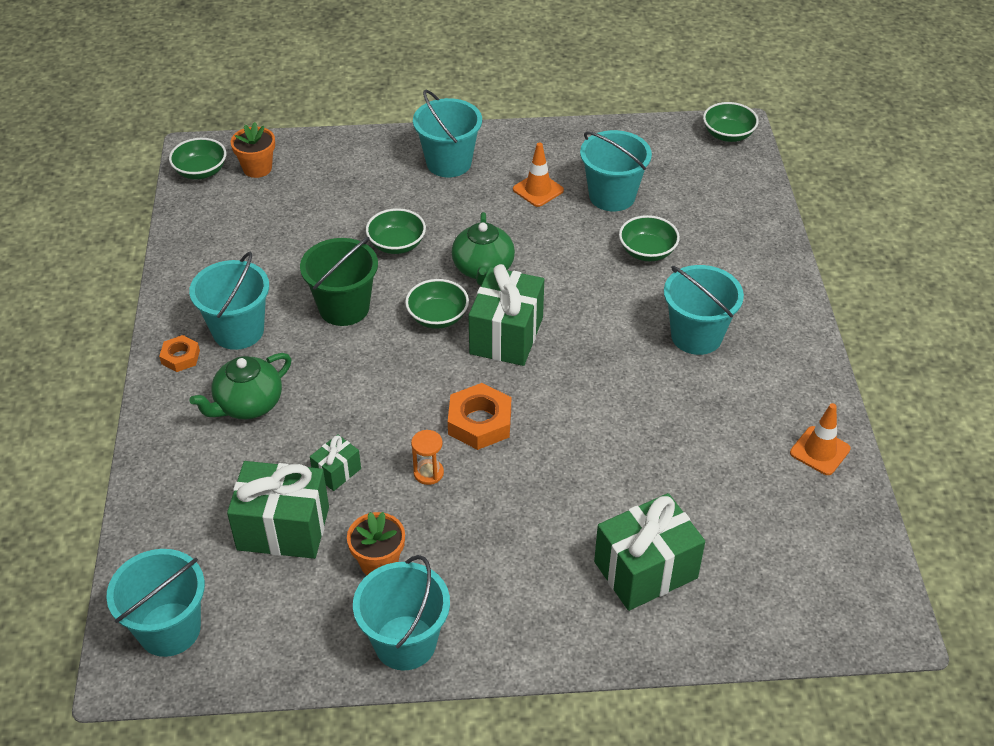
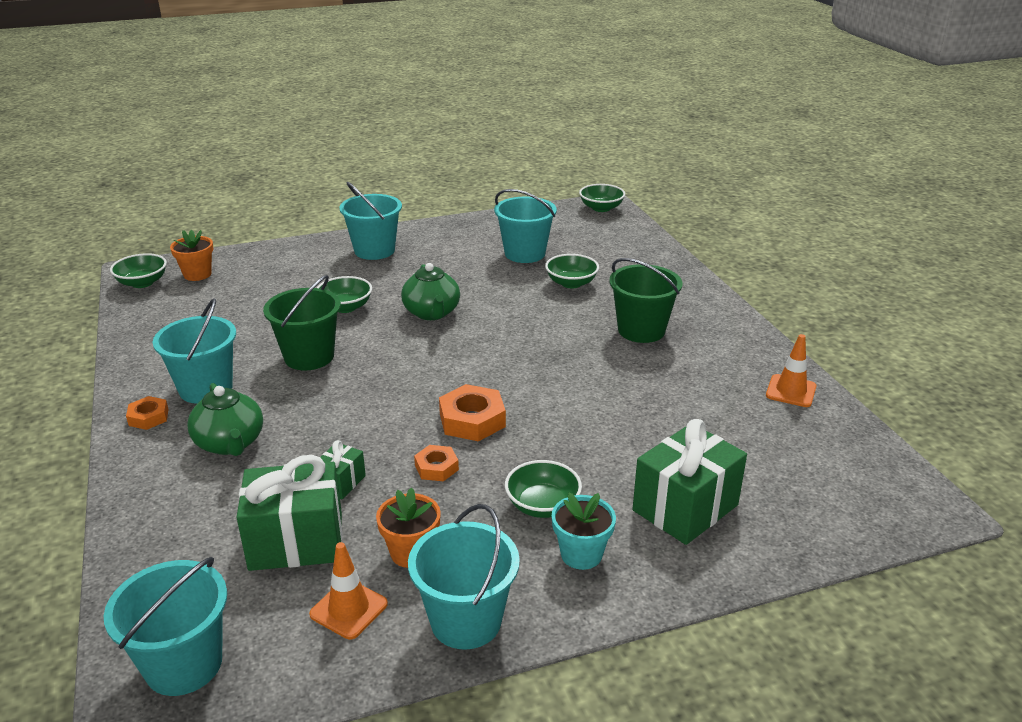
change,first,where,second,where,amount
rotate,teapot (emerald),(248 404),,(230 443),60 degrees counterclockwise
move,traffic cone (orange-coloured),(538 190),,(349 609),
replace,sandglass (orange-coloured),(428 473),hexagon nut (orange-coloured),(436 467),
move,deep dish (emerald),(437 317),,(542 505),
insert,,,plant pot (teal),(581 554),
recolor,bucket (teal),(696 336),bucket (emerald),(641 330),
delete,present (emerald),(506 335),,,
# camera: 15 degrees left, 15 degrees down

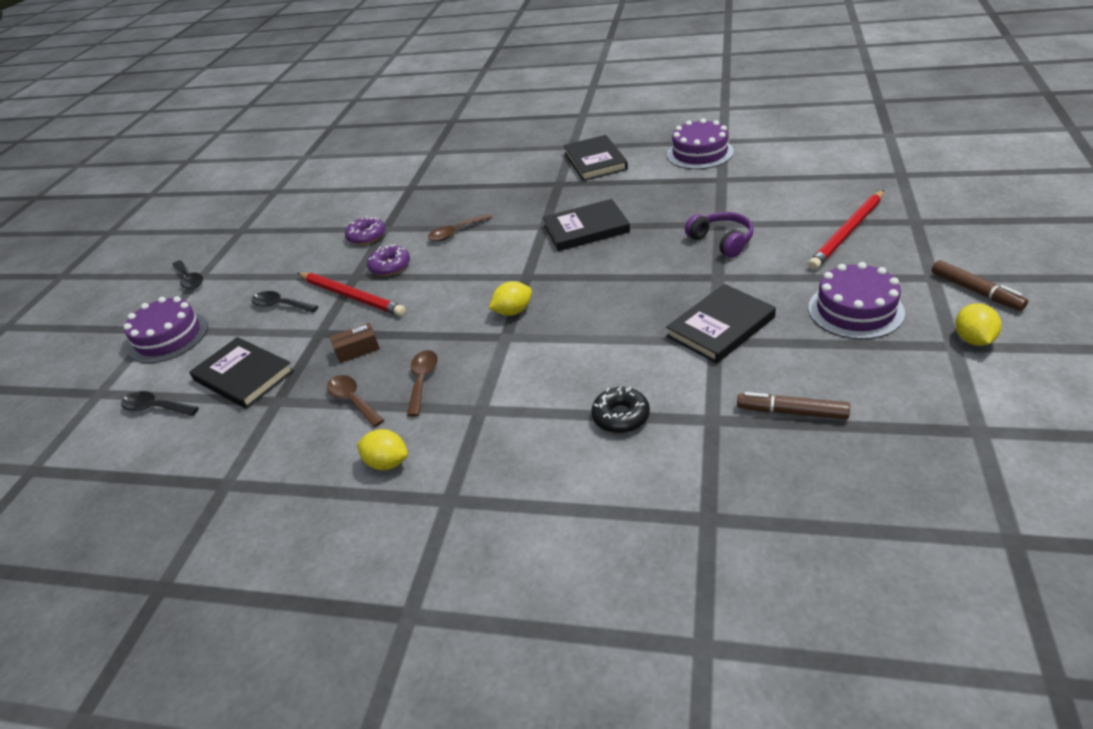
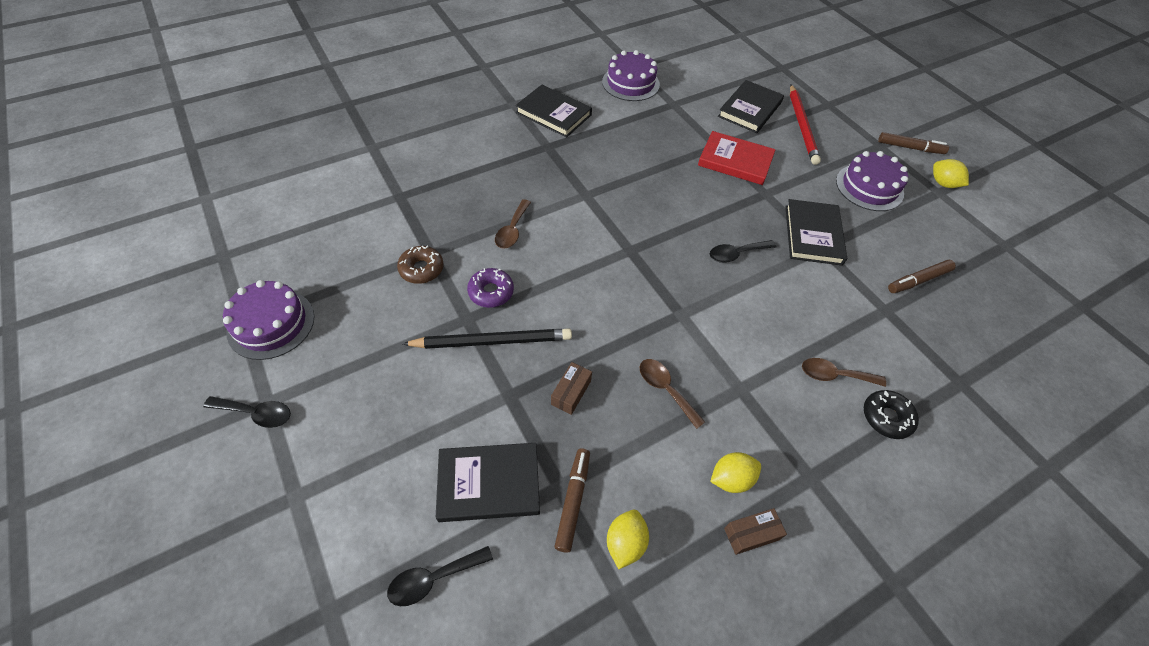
change,first,where,second,where,amount
move,layer cake (violet),(169 337),,(271 324),
recolor,donut (violet),(367 236),donut (brown),(421 269),
recolor,lead pencil (crimson),(352 296),lead pencil (jet-black),(492 341),
insert,,,marker pen (brown),(573 501),
move,citrus fruit (golden),(513 311),,(625 543),
replace,headset (violet),(722 241),hardcover (crimson),(735 161),
move,teaspoon (jet-black),(280 305),,(736 254),
move,hardcover (jet-black),(586 229),,(750 109),
insert,,,parcel (brown),(751 534),
move,teaspoon (brown),(353 400),,(834 375),
move,donut (jet-black),(621 416),,(886 417),
# camera: 50 degrees left, 15 degrees up

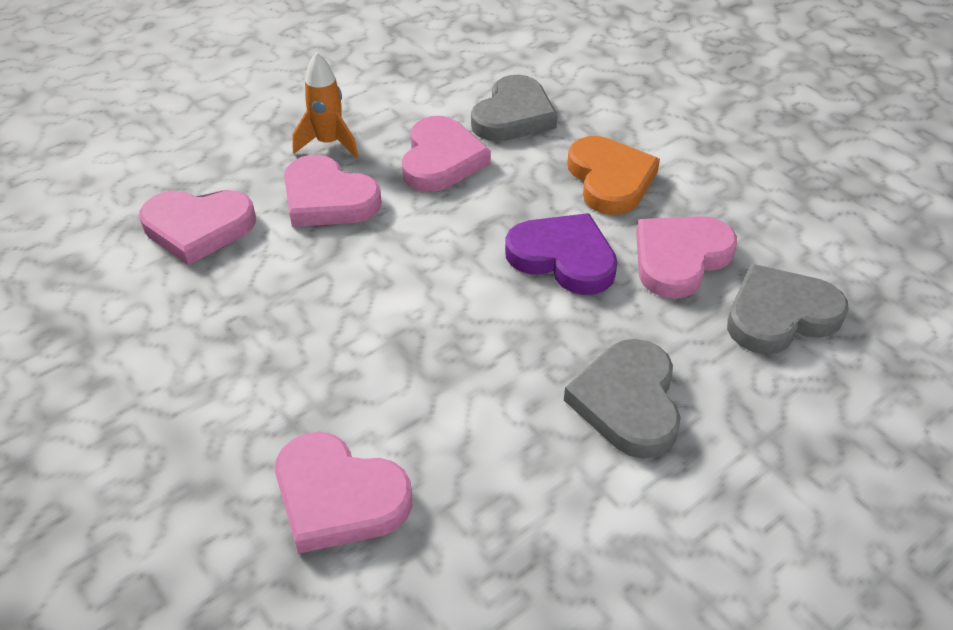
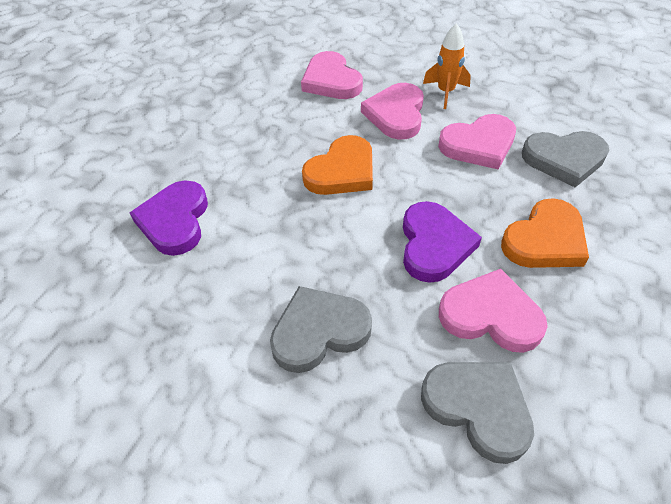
change,first,where,second,where,amount
recolor,love heart (rosy),(338 497),love heart (violet),(175 221),
insert,,,love heart (orange-coloured),(342 171),
# camera: 65 degrees right, 5 degrees up

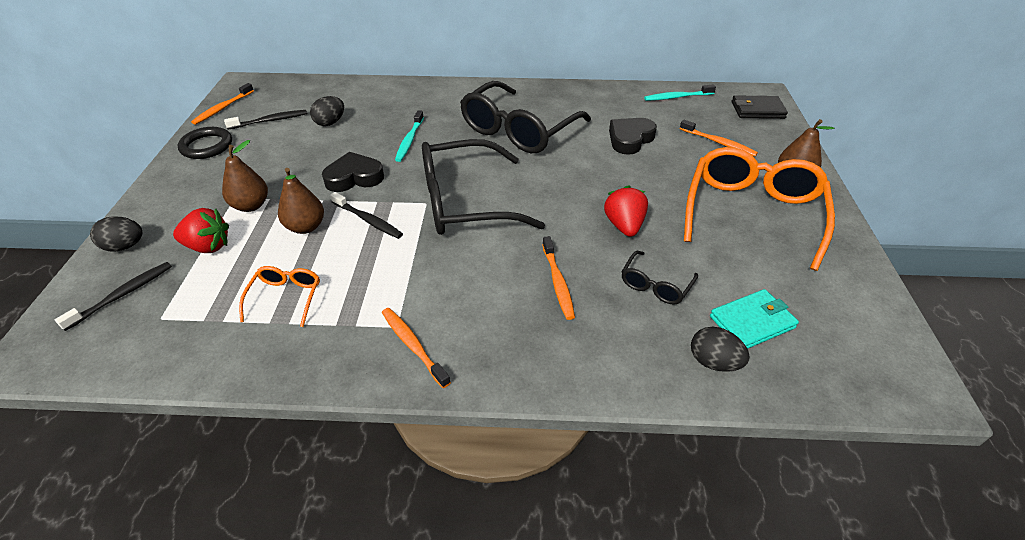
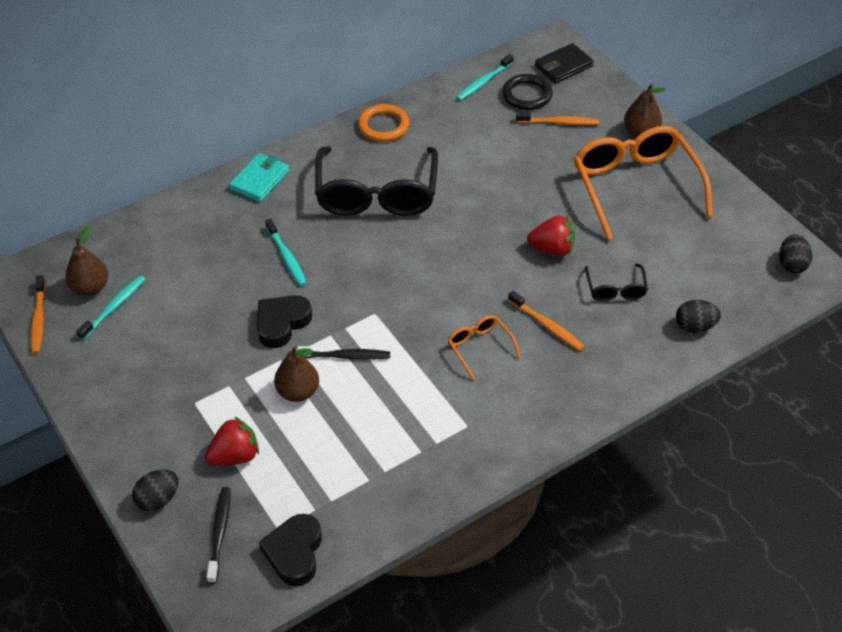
change,first,where,second,where,amount
move,pear (brown),(251 205),,(90 288),
recolor,tooth brush (jet-black),(270 121),tooth brush (teal),(114 307),
move,wallet (teal),(752 322),,(260 180),
move,love heart (jet-black),(630 139),,(294 552),
insert,,,hoop (orange-coloured),(383 126),
move,eyeglasses (orange-coloured),(285 298),,(480 348),
move,hoop (jet-black),(207 146),,(527 95),
rotate,toy strawberry (crimson),(624 226),,(552 249),135 degrees clockwise
move,toy egg (jet-black),(330 122),,(792 264),
delete,tooth brush (orange-coloured),(413 345),,,
delete,eyeglasses (jet-black),(466 202),,,
# camera: 35 degrees left, 5 degrees up

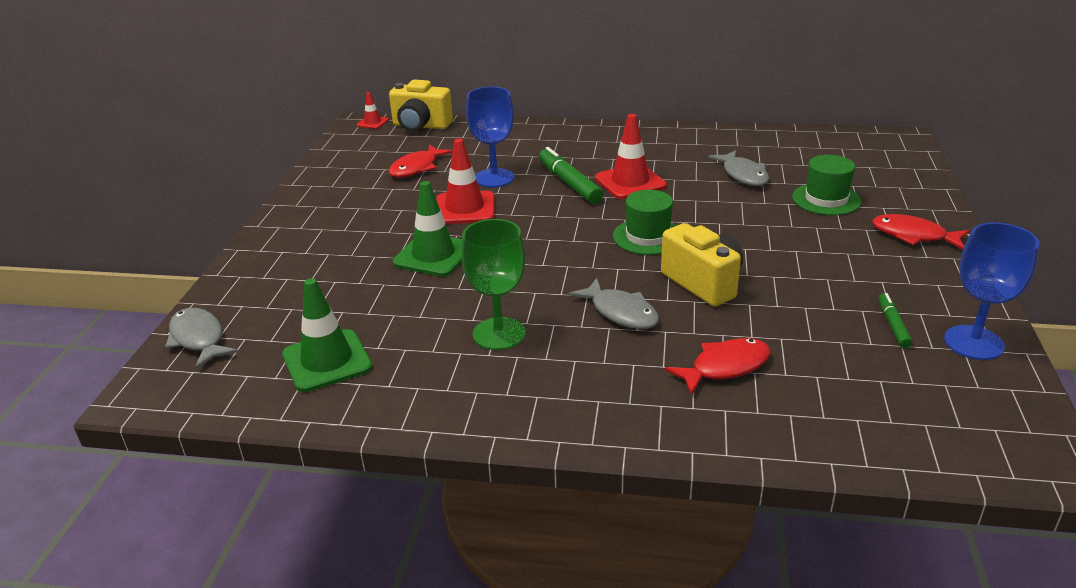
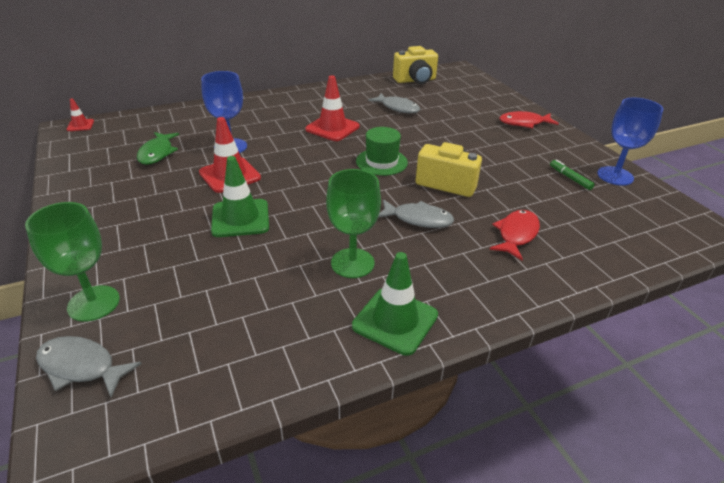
change,first,where,second,where,amount
insert,,,wine glass (emerald),(94 303),
recolor,fish (crimson),(416 168),fish (emerald),(157 153),
move,traffic cone (emerald),(327 361),,(395 320),
move,camera (golden),(421 126),,(415 80),
delete,marker pen (emerald),(569 183),,,
delete,top hat (emerald),(826 199),,,
# camera: 35 degrees left, 5 degrees up

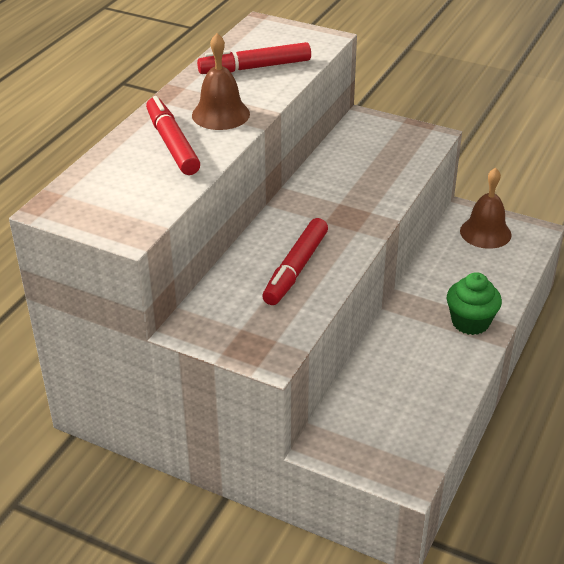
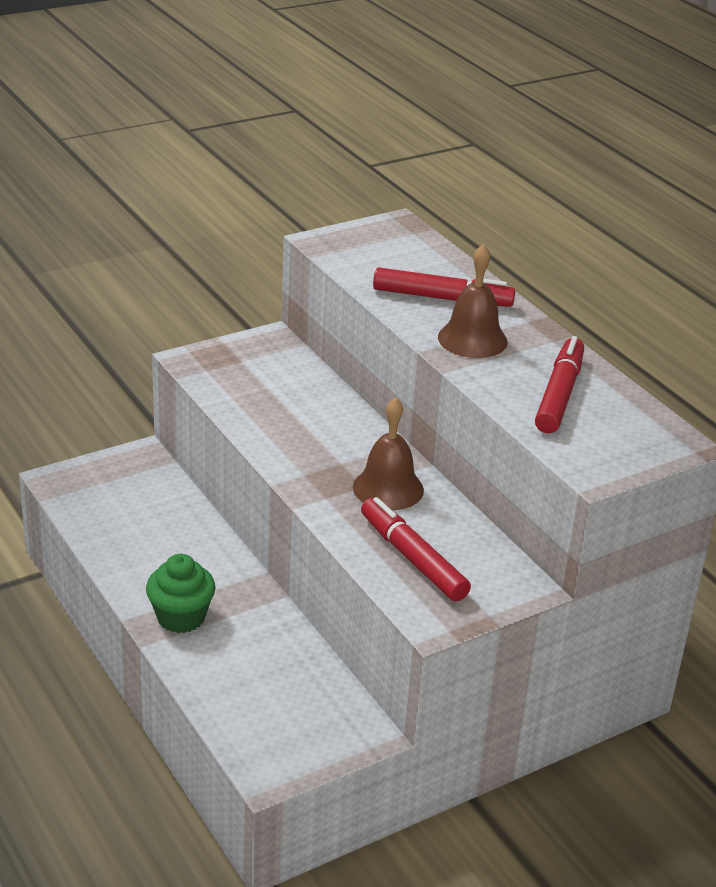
change,first,where,second,where,amount
move,bell (brown),(485 232),,(388 488),
move,marker pen (crimson),(296 269),,(412 558),
# camera: 120 degrees right, 5 degrees down

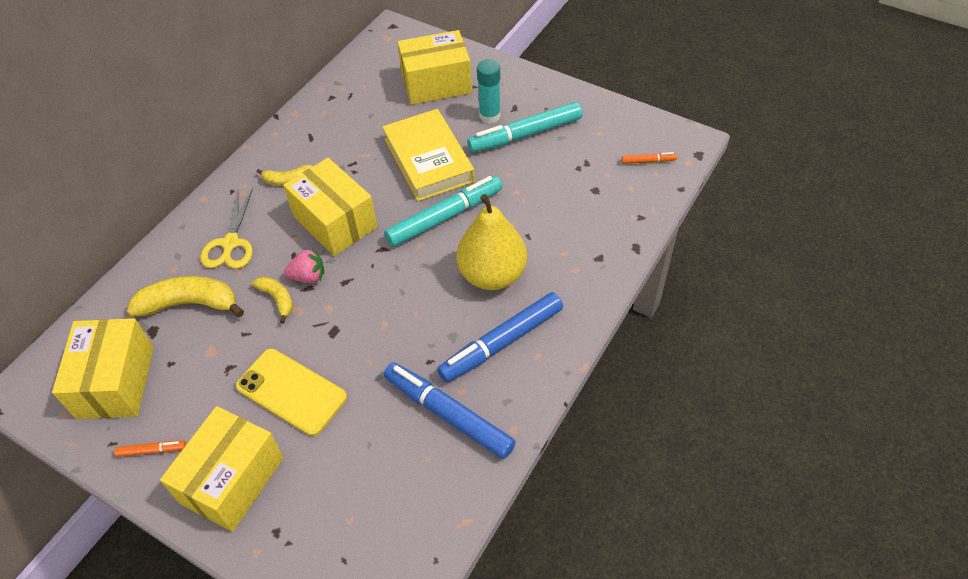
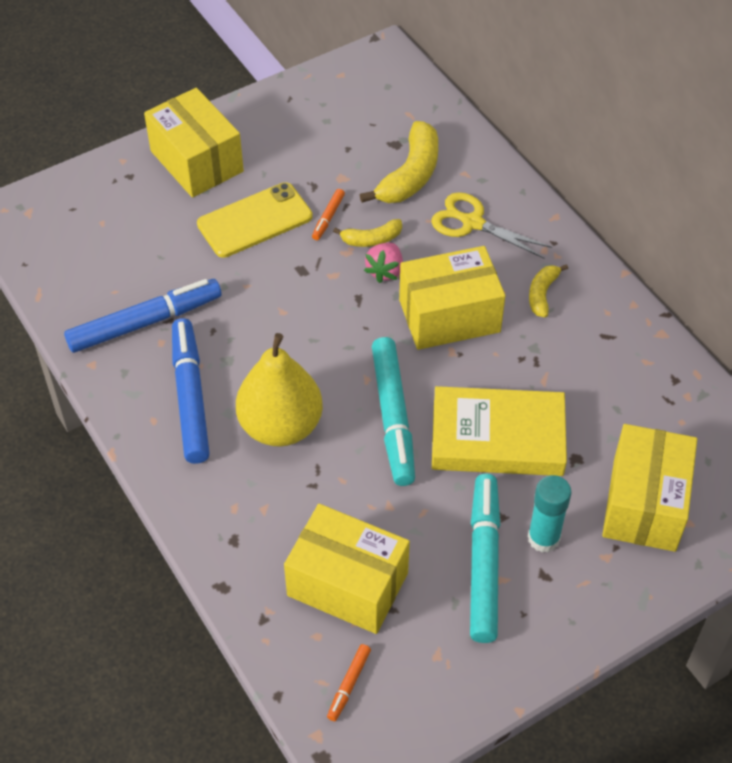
change,first,where,second,where,amount
move,parcel (golden),(115 382),,(347 584),
move,marker pen (orange-coloured),(152 450),,(328 218),
# camera: 115 degrees right, 0 degrees up

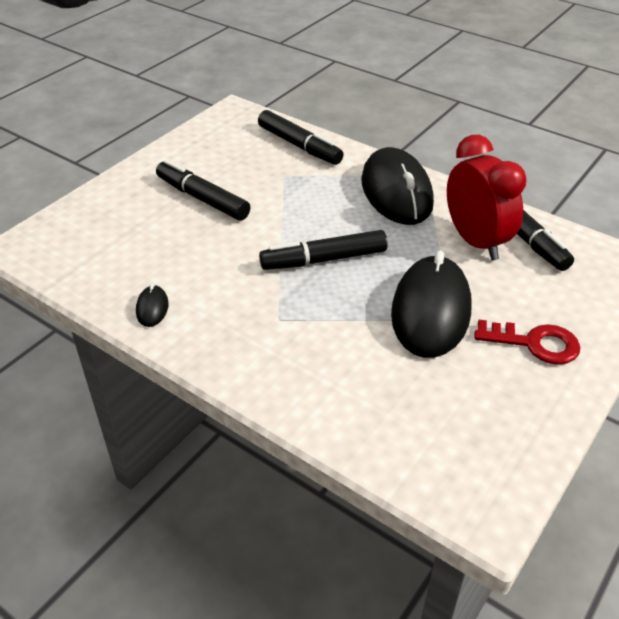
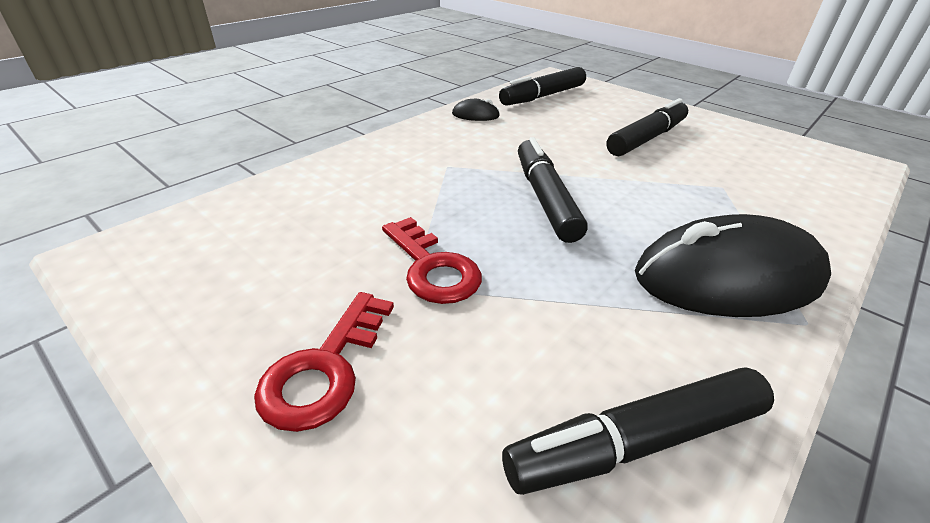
change,first,where,second,where,amount
replace,mouse (jet-black),(431 311),door key (crimson),(432 267),
move,marker pen (jet-black),(299 145),,(543 96),
delete,bedside clock (crimson),(475 242),,,
# camera: 95 degrees right, 5 degrees down

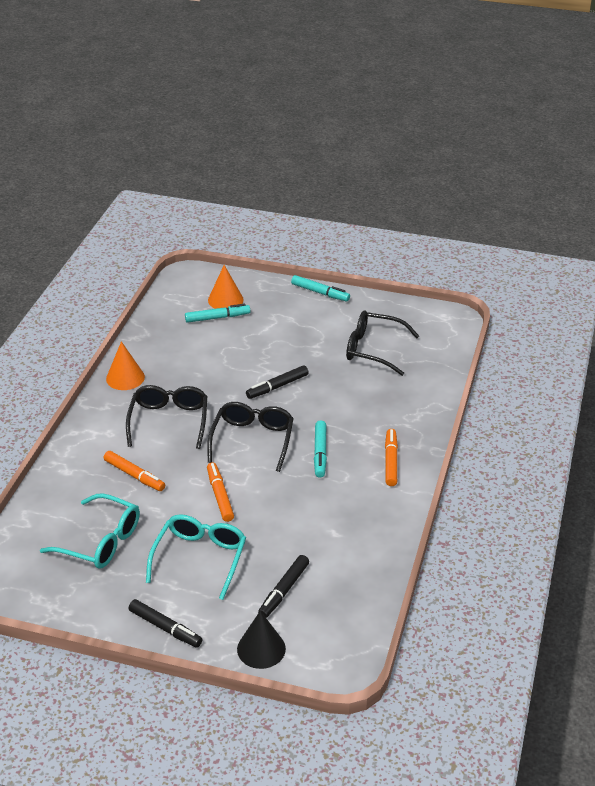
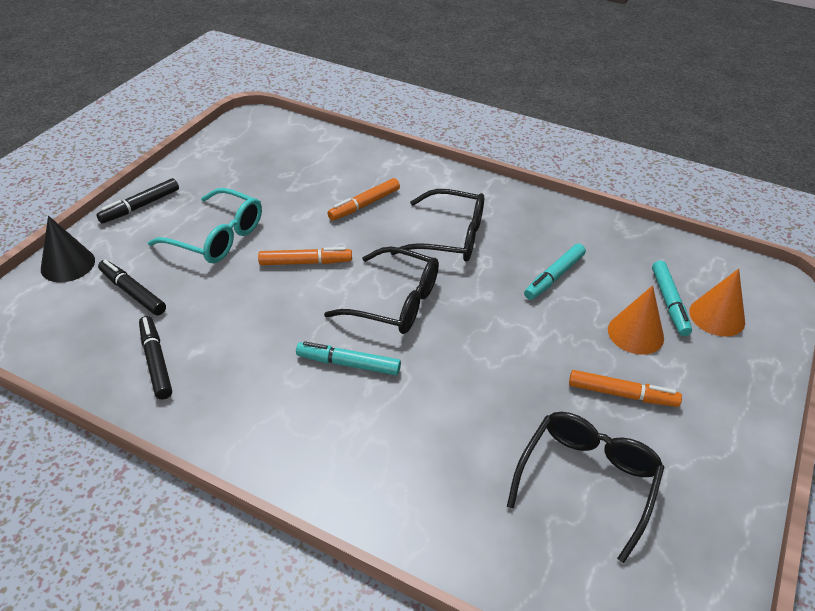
change,first,where,second,where,amount
move,marker pen (jet-black),(277 386),,(156 362),
move,marker pen (teal),(320 293),,(554 277),
move,marker pen (orange-coloured),(390 461),,(622 394),
move,cone shape (orange-coloured),(125 378),,(635 333),
delete,eyeglasses (teal),(100 541),,,
# camera: 100 degrees right, 5 degrees up

